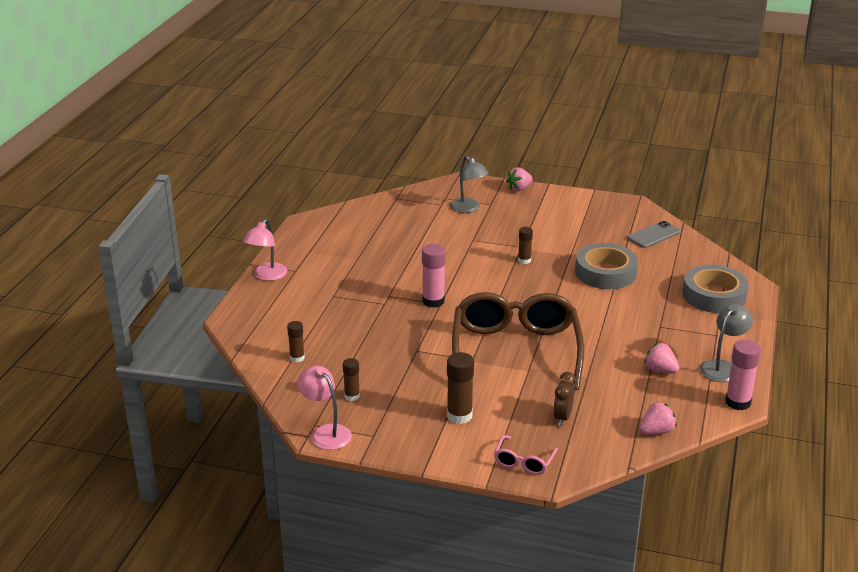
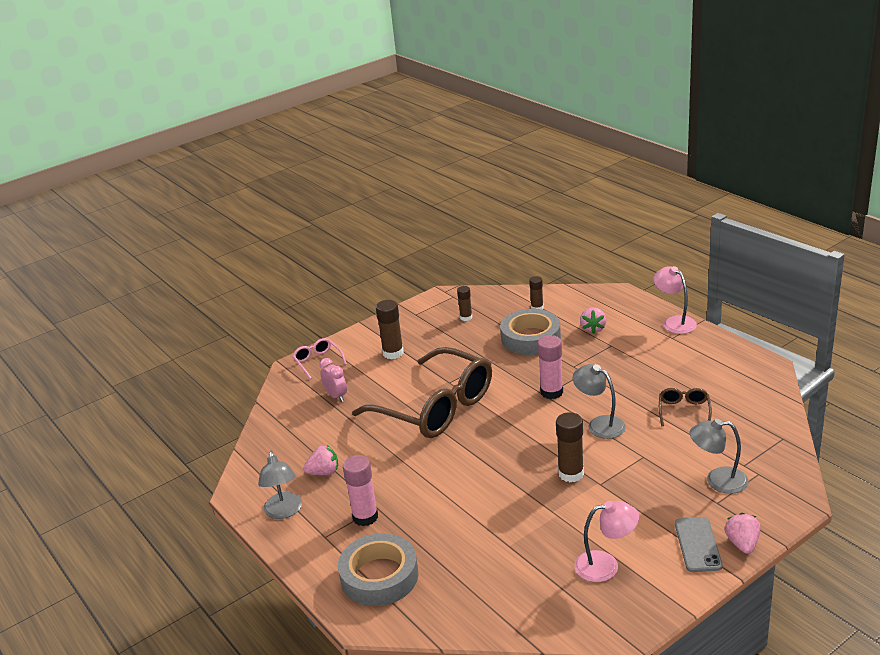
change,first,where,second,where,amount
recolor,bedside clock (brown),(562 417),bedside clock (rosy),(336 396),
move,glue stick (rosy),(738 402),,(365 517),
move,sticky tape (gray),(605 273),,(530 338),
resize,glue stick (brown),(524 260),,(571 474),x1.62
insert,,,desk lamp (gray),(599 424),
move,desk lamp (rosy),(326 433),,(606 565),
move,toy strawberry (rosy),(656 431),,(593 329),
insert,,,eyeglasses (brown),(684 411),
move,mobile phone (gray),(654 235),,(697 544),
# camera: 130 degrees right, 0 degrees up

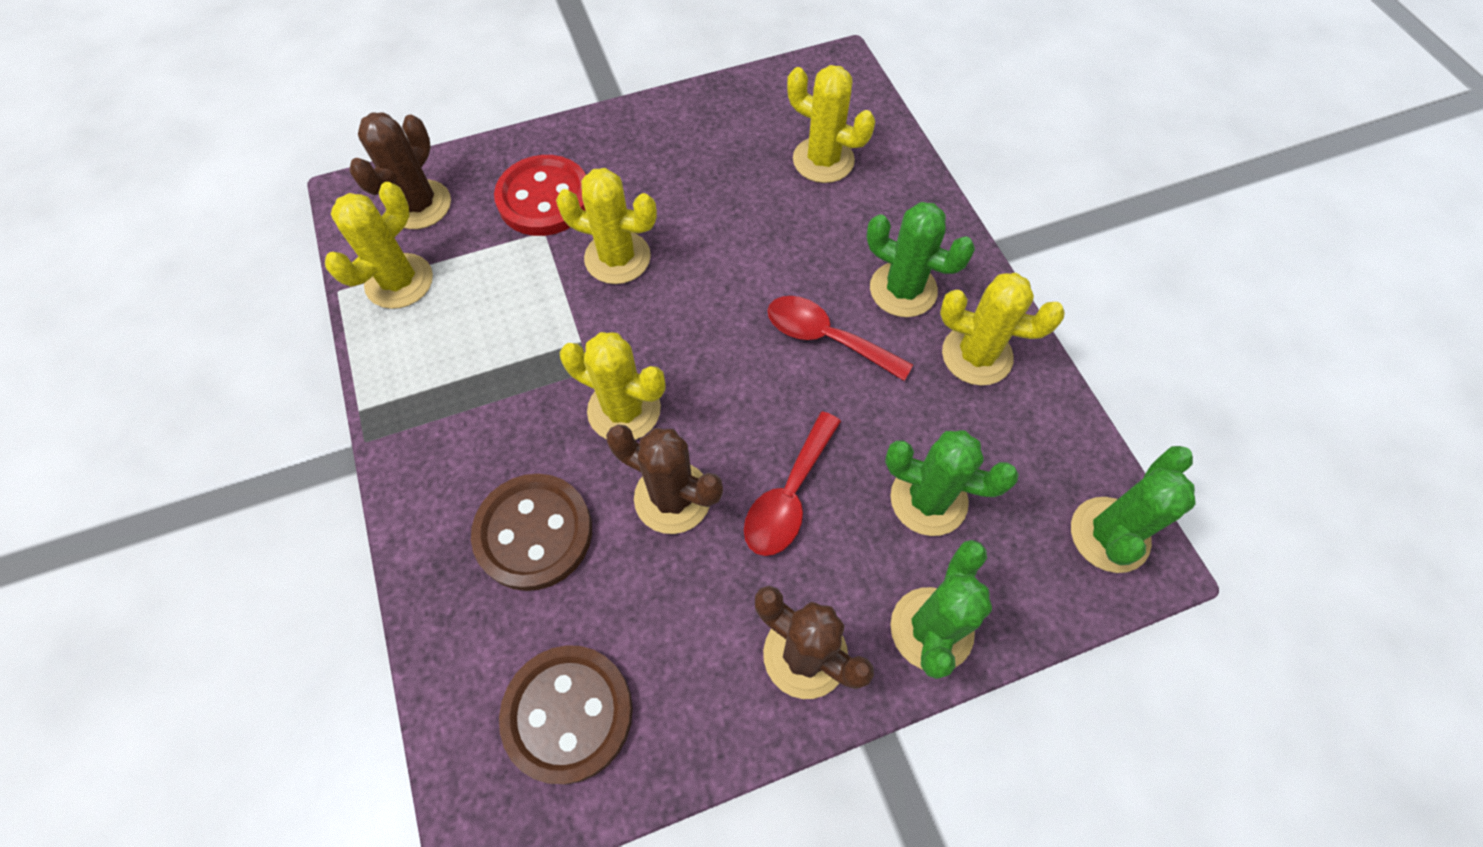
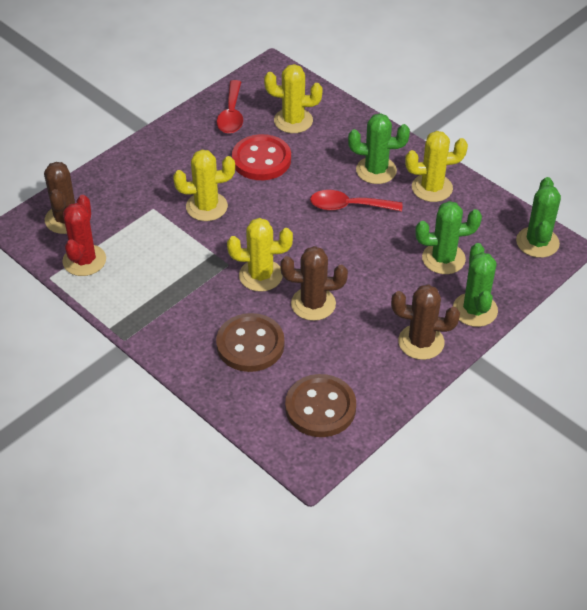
change,first,where,second,where,amount
recolor,saguaro cactus (golden),(399 281),saguaro cactus (crimson),(84 260),
move,teaspoon (crimson),(788 496),,(231 115),
move,button (crimson),(544 199),,(261 160),
# camera: 25 degrees left, 15 degrees down

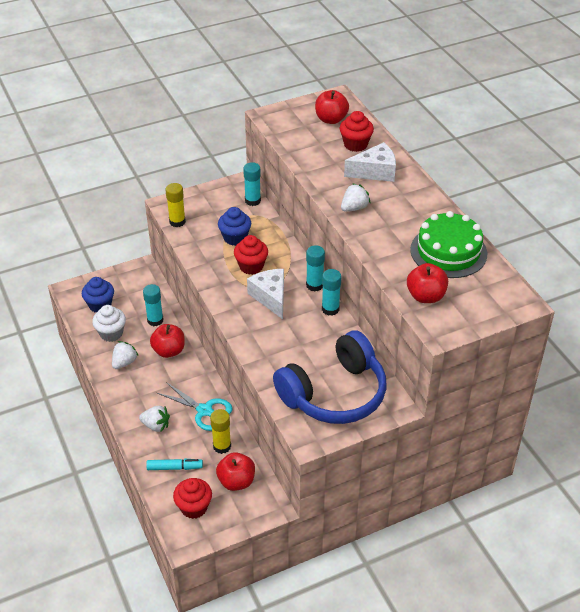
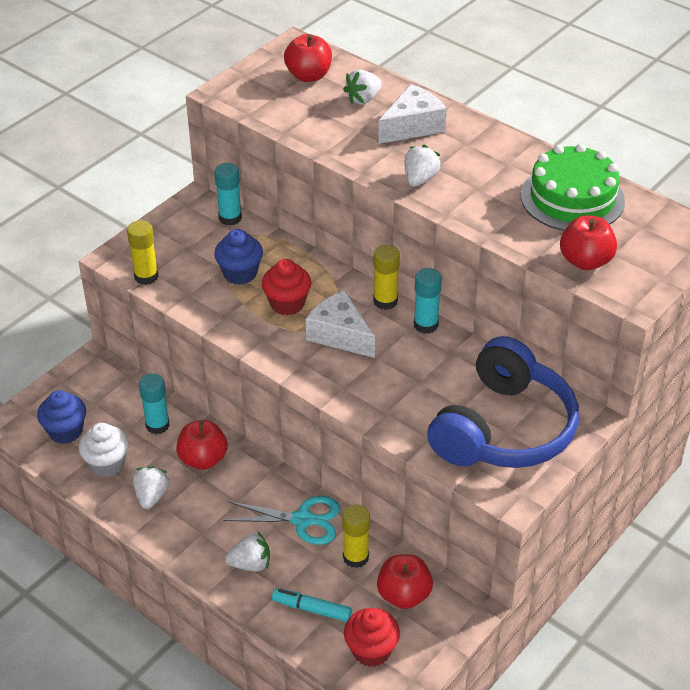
change,first,where,second,where,amount
rotate,marker pen (teal),(174 467),,(312 609),135 degrees counterclockwise
replace,muffin (crimson),(355 144),toy strawberry (snow-white),(363 99),
recolor,glue stick (teal),(314 285),glue stick (golden),(385 301),
# camera: 25 degrees left, 0 degrees up

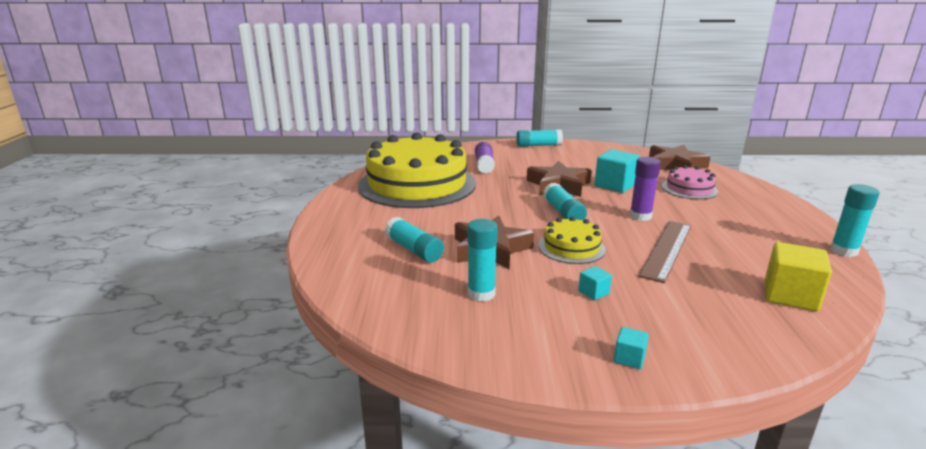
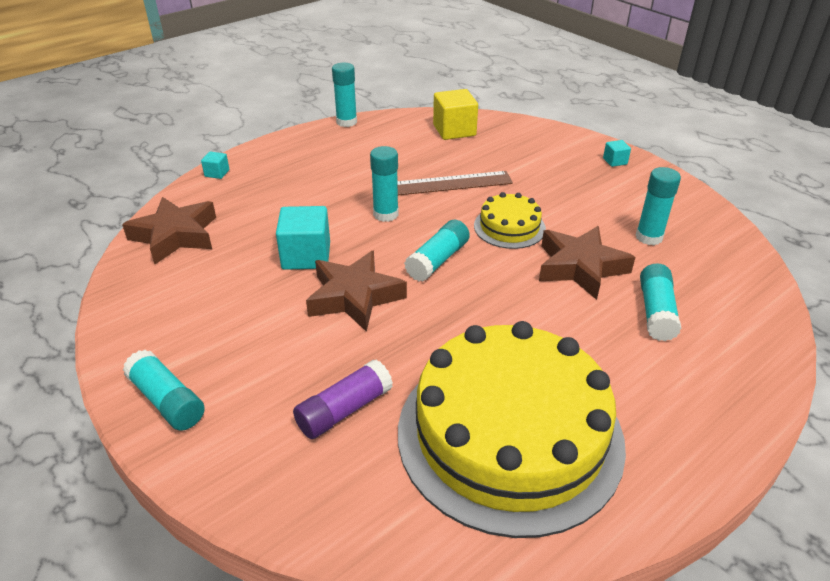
change,first,where,second,where,amount
move,block (teal),(593 292),,(217 173),
recolor,glue stick (violet),(640 216),glue stick (teal),(385 214),
delete,layer cake (rosy),(689 189),,,
# camera: 130 degrees left, 15 degrees up

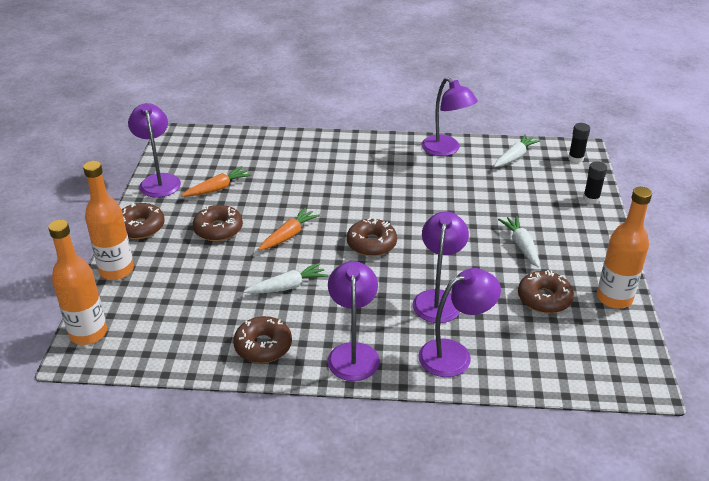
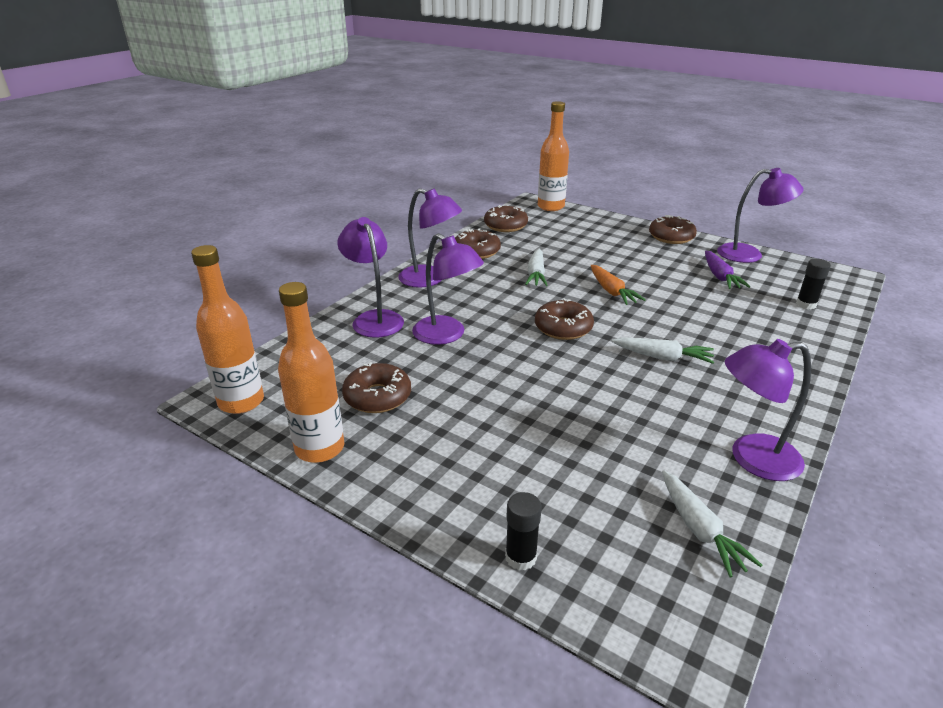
change,first,where,second,where,amount
move,bottle (orange-coloured),(116 270),,(241 402),
rotate,desk lamp (violet),(454 354),,(374 319),150 degrees clockwise
move,donut (brown),(218 229),,(505 225),
move,root vegetable (snow-white),(521 245),,(663 357),
recolor,root vegetable (orange-coloured),(218 188),root vegetable (violet),(720 277),
move,glue stick (jet-black),(575 158),,(806 304),
# camera: 120 degrees right, 5 degrees down

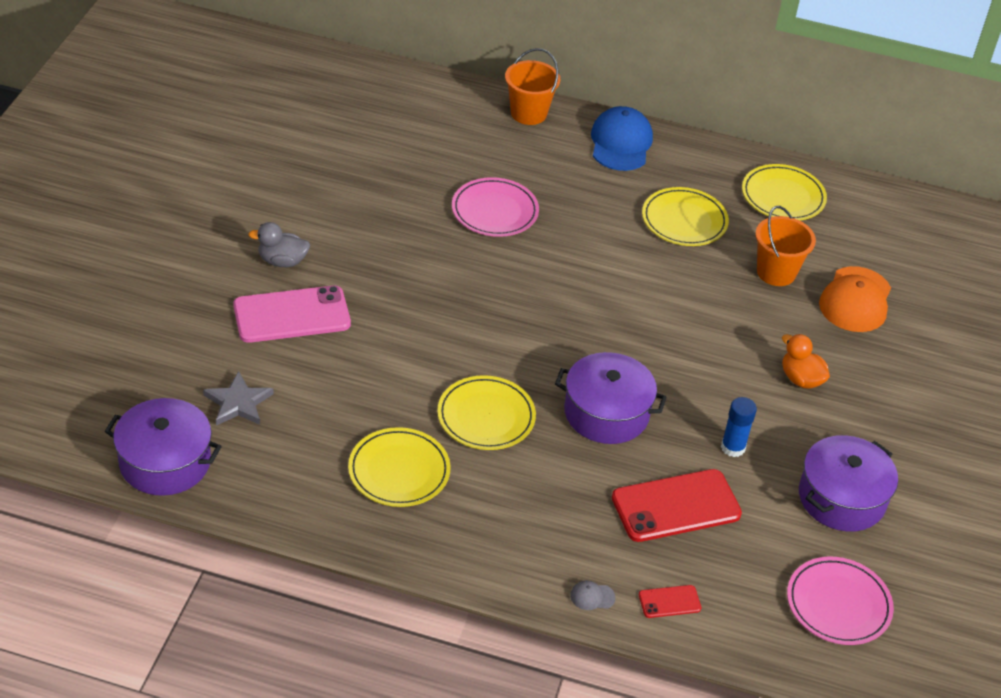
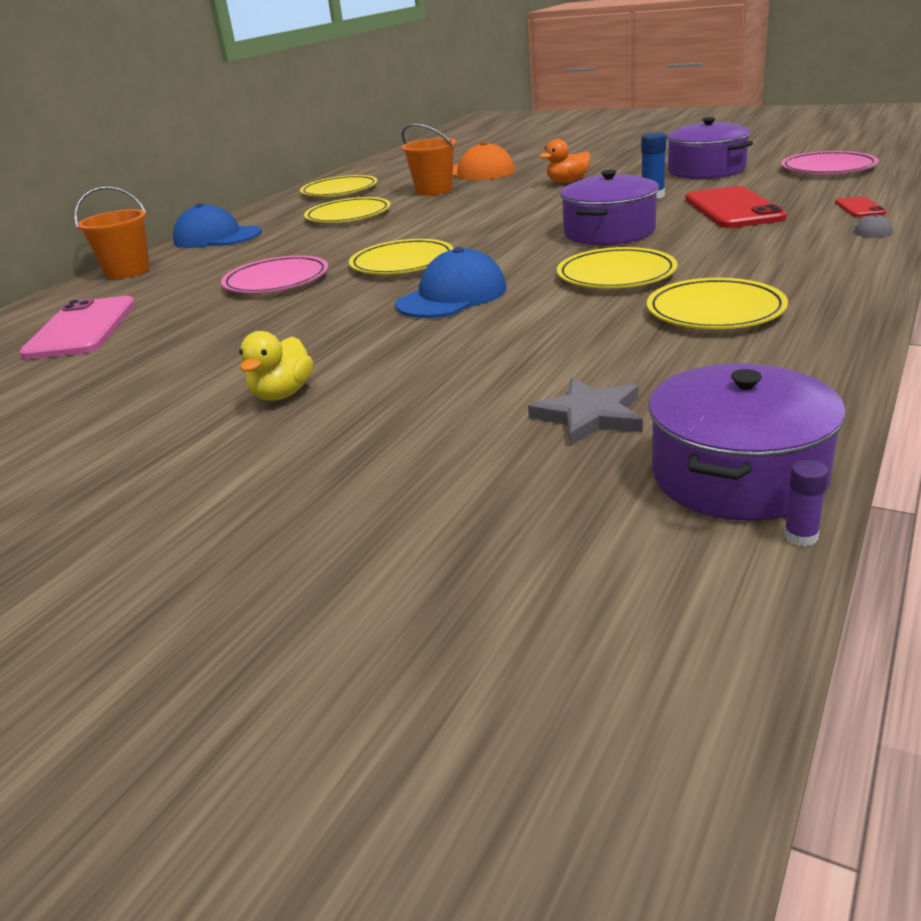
change,first,where,second,where,amount
move,mobile phone (rosy),(292 315),,(82 329),
recolor,duck (gray),(282 261),duck (golden),(282 394),
insert,,,plate (golden),(402 263),
insert,,,cap (cobalt),(452 296),
insert,,,glue stick (violet),(800 536),
# camera: 70 degrees left, 15 degrees down

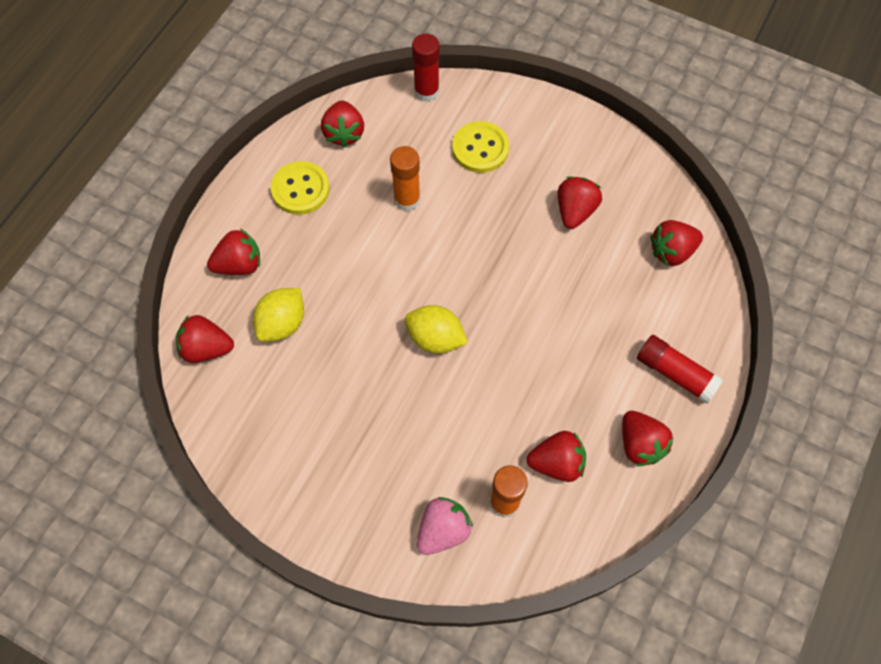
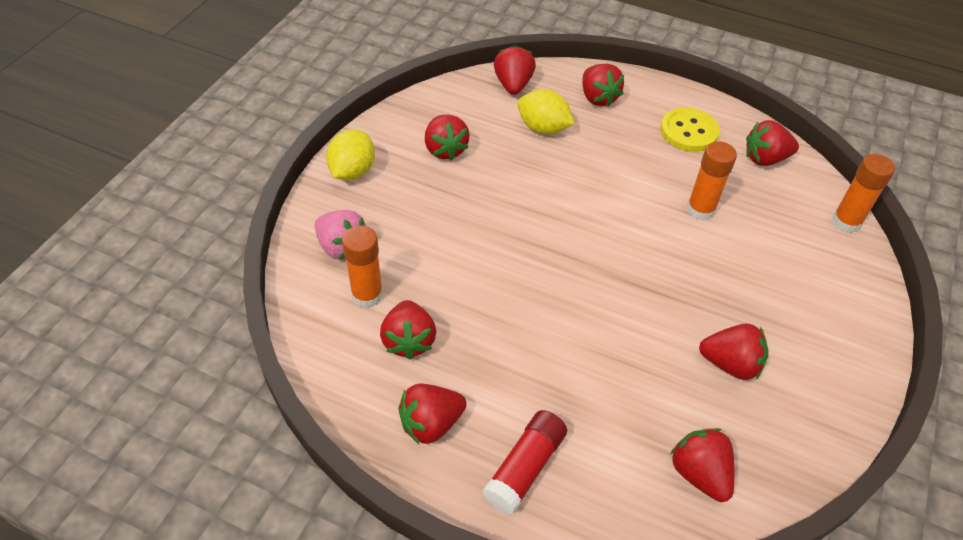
change,first,where,second,where,amount
move,citrus fruit (golden),(435 338),,(352 171),
insert,,,toy strawberry (crimson),(445 149),
recolor,glue stick (crimson),(426 91),glue stick (orange-coloured),(846 222),
delete,button (golden),(480 148),,,
# camera: 85 degrees right, 15 degrees down

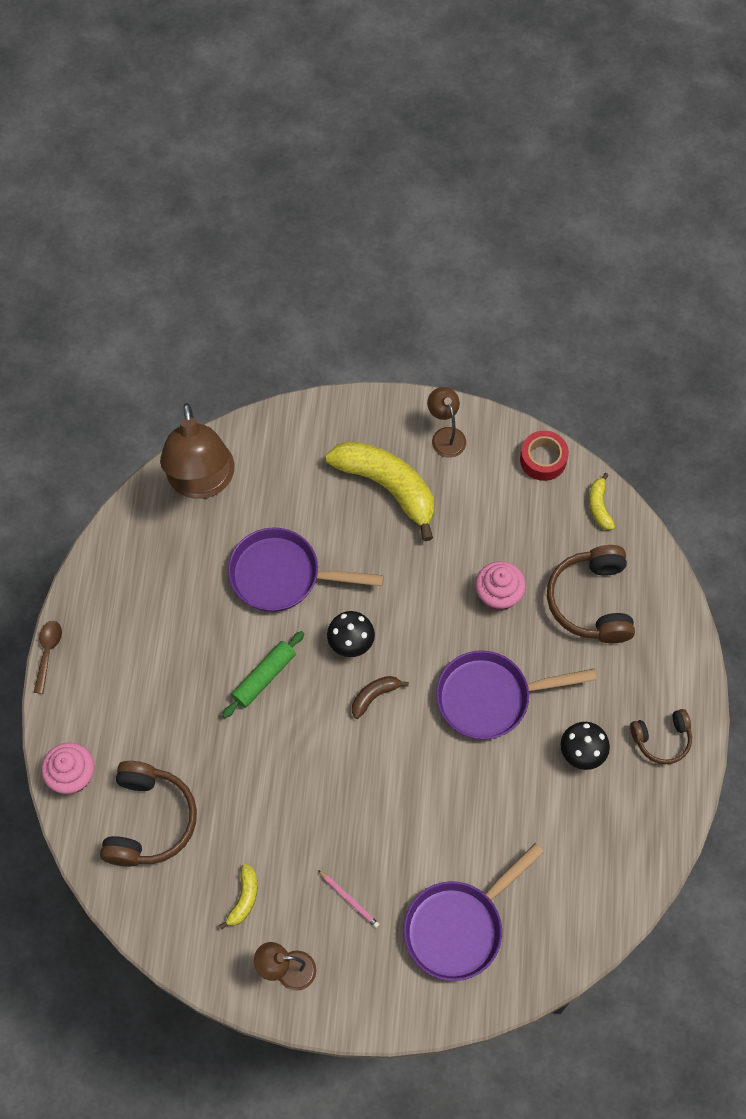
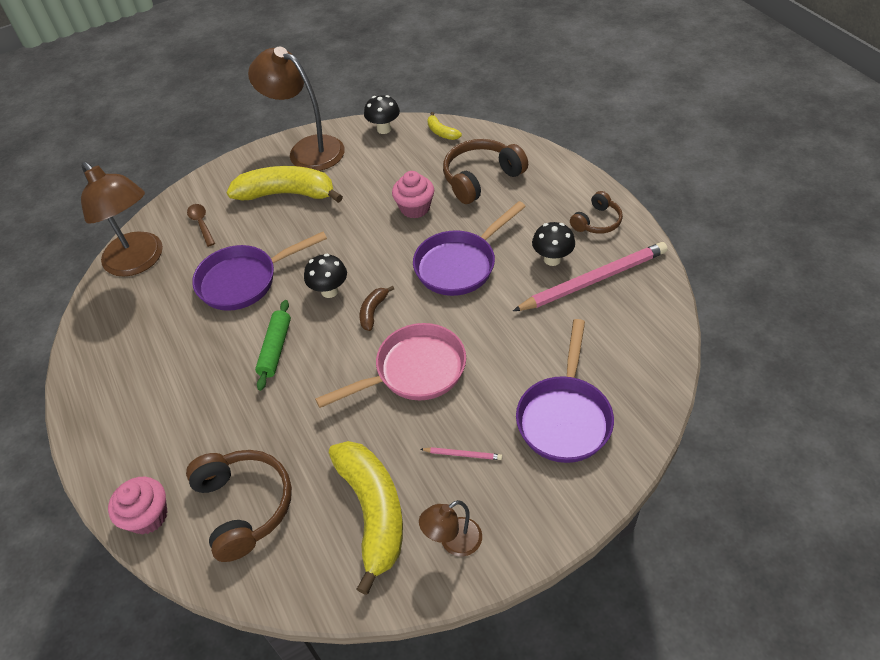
change,first,where,second,where,amount
move,teaspoon (brown),(48 652),,(201 224),
resize,desk lamp (brown),(445 436),,(307 149),x1.98
insert,,,pan (rosy),(414 371),
resize,toy banana (golden),(244 898),,(373 511),x2.24
replace,sticky tape (crimson),(543 459),toadstool (jet-black),(384 129),
rotate,headset (brown),(592 601),,(481 178),90 degrees clockwise
insert,,,lead pencil (rosy),(593 280),
# camera: 30 degrees left, 15 degrees down

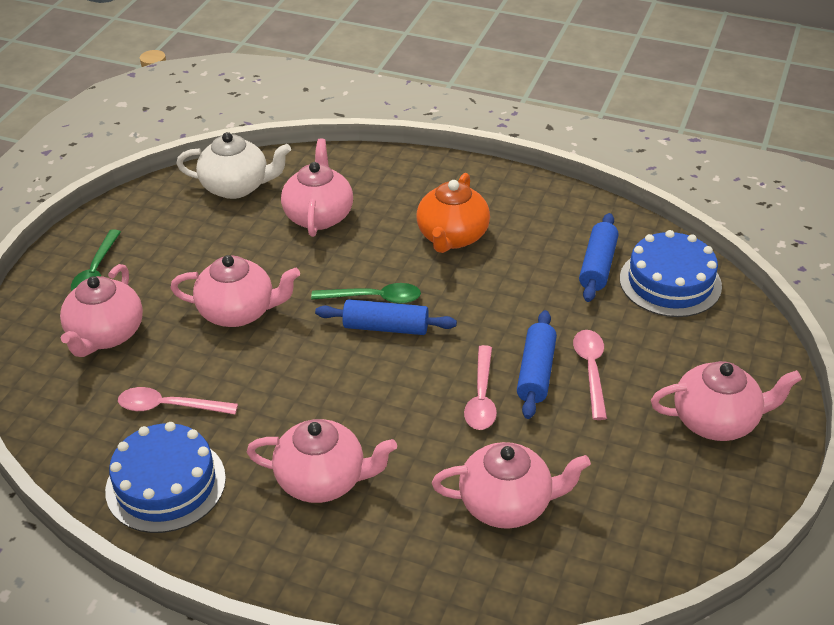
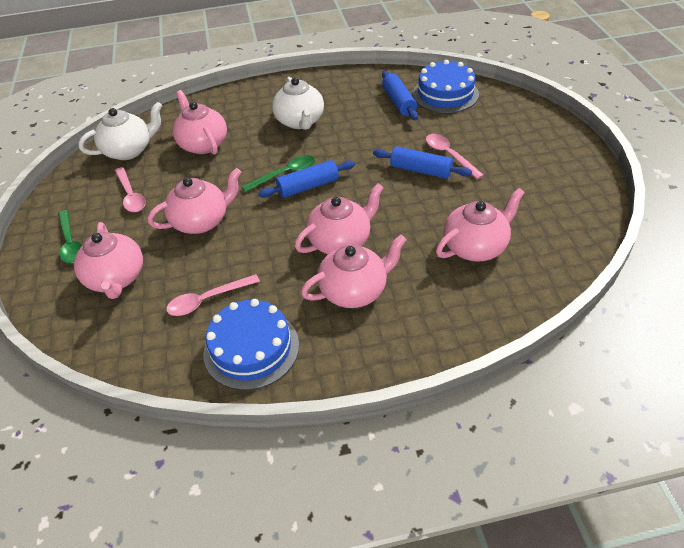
change,first,where,second,where,amount
move,teaspoon (rosy),(481 397),,(131 195),
recolor,teapot (orange-coloured),(452 237),teapot (snow-white),(300 121),
move,teapot (rosy),(716 421),,(341 241),
rotate,pastry roller (cobalt),(536 372),,(421 170),45 degrees counterclockwise
# camera: 30 degrees left, 5 degrees up

